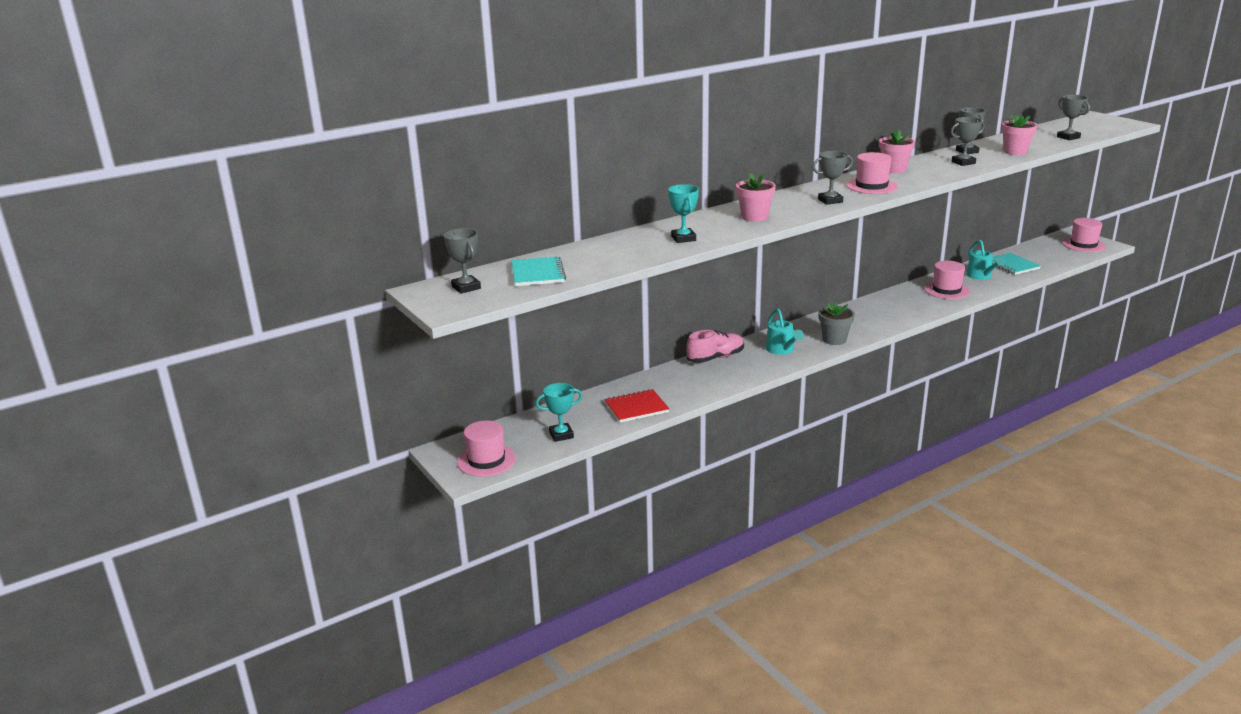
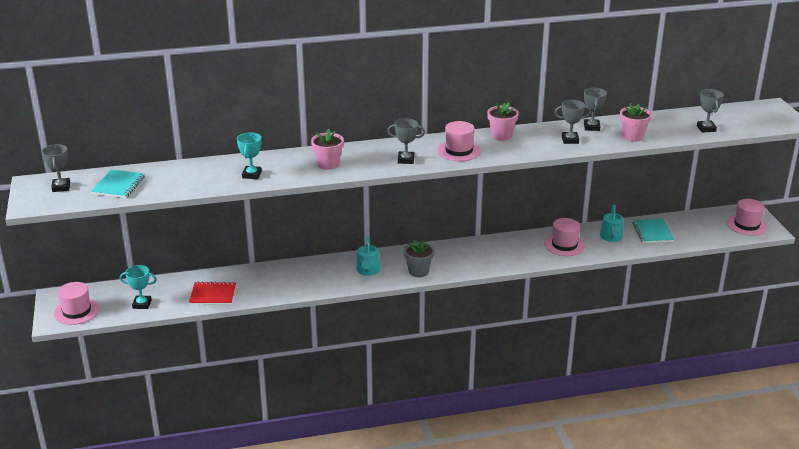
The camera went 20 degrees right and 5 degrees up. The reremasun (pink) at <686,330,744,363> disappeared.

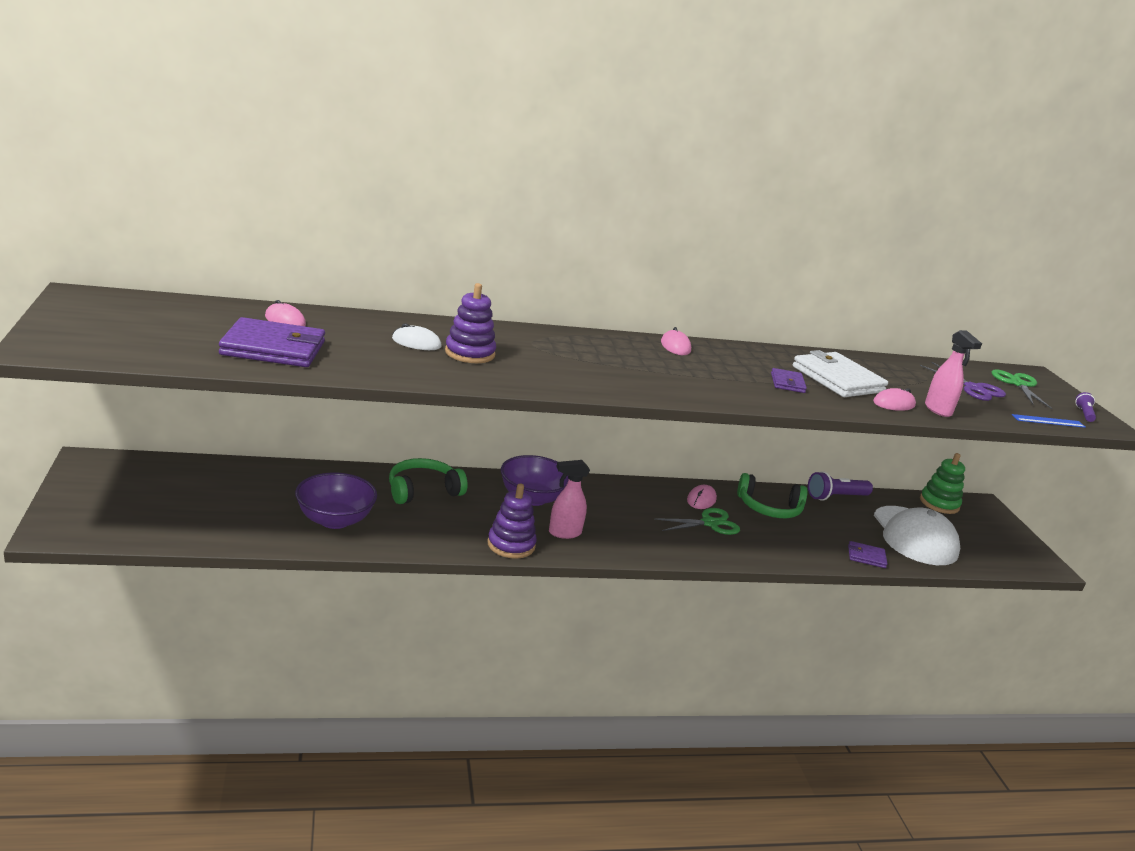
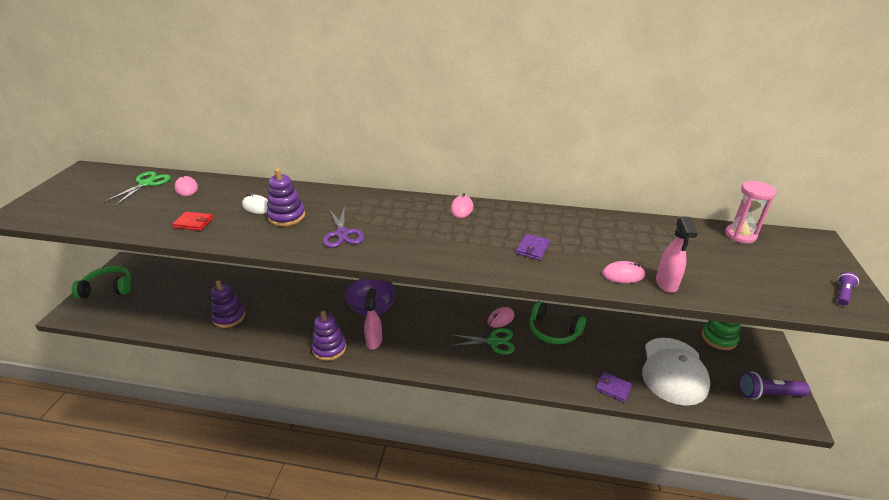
The camera went 25 degrees right and 10 degrees up. The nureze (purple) at <219,317,325,367> disappeared. The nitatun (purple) at <295,473,377,529> was replaced by the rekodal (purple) at <211,280,245,328>. The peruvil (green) moved from <389,458,468,504> to <72,266,131,299>. The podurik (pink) at <549,460,590,539> turned 90 degrees clockwise. The nureze (white) at <793,350,888,397> disappeared. The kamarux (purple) moved from <808,471,873,501> to <739,372,810,400>. The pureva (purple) moved from <920,362,1006,401> to <323,205,364,248>. The pureva (green) moved from <992,369,1052,409> to <104,171,171,205>. The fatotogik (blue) at <1012,414,1086,428> disappeared. The nureze (red) at <172,212,213,231> appeared. The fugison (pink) at <725,180,777,244> appeared.

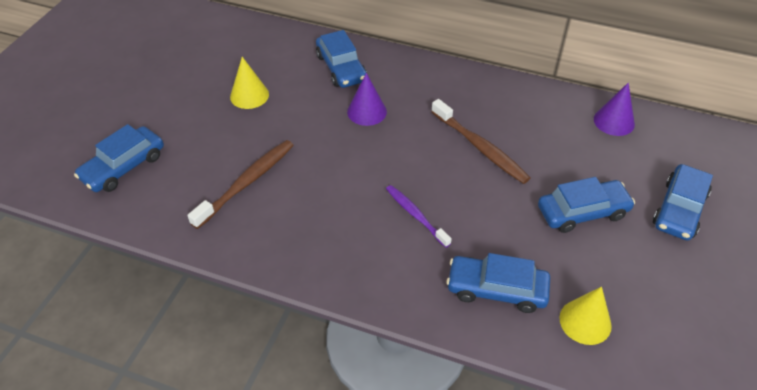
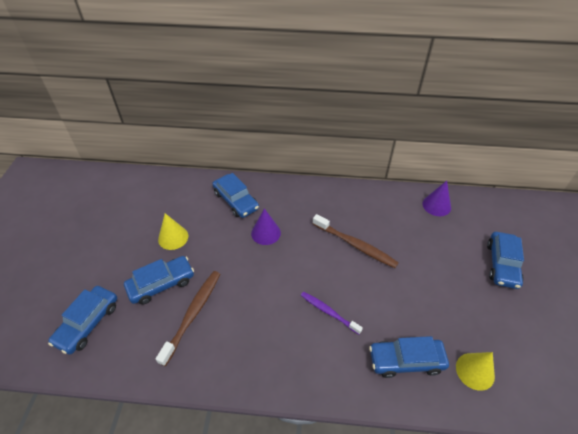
The camera went 15 degrees left and 0 degrees up. The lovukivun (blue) moved from <538,177,635,233> to <124,256,194,305>.

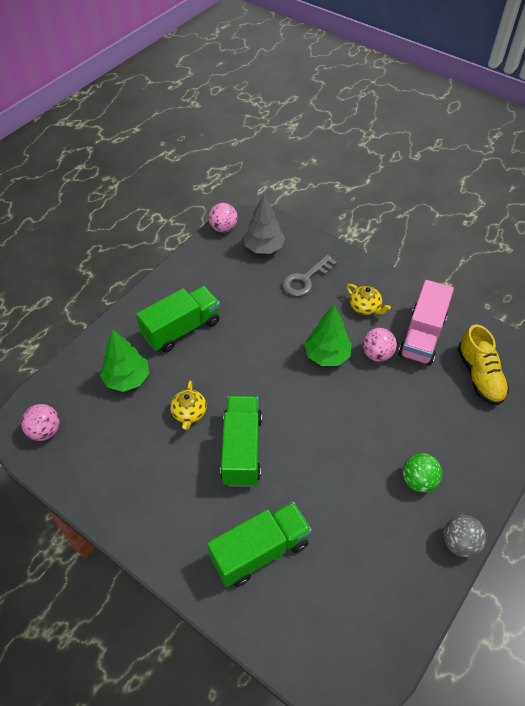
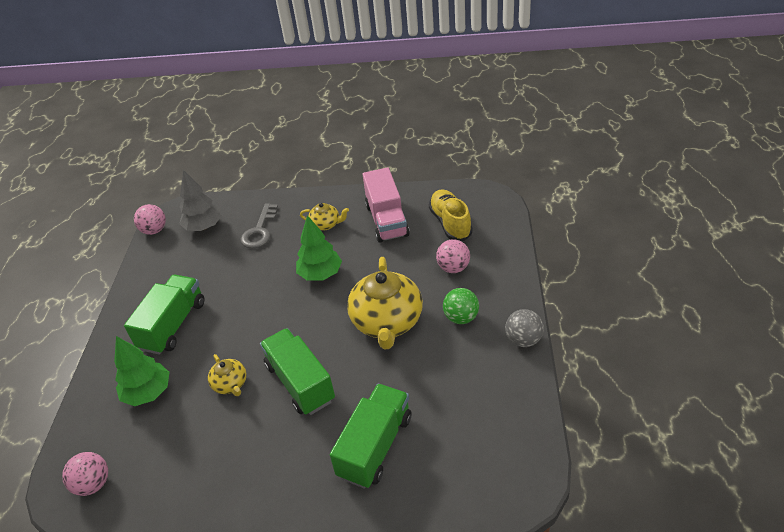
The camera went 30 degrees left and 10 degrees down. The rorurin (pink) moved from <362,328,397,362> to <436,239,470,273>. The reremasun (yellow) at <457,325,509,405> turned 150 degrees counterclockwise. The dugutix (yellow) at <347,257,423,350> appeared.

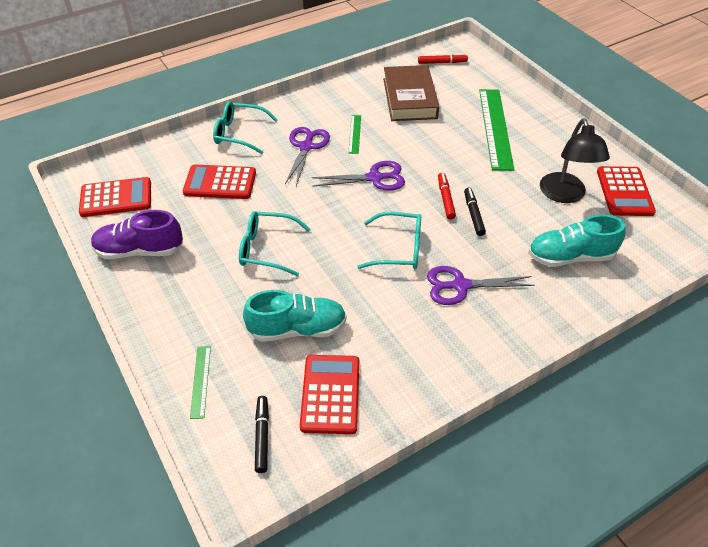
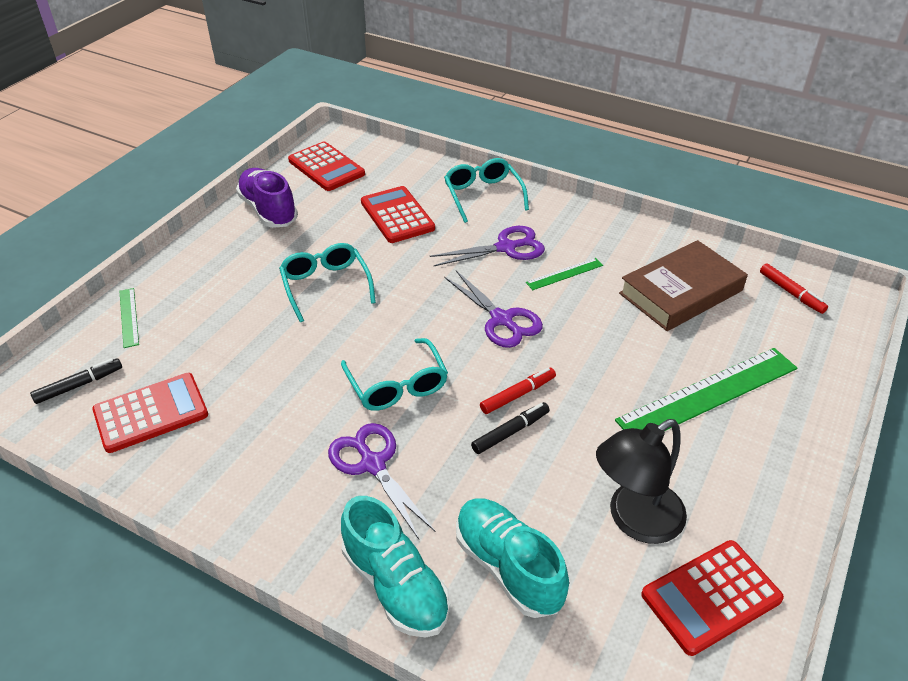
The camera went 60 degrees right and 5 degrees down. The fatotogik (green) at <190,346,211,419> turned 75 degrees counterclockwise. The reremasun (turquoise) moved from <243,290,347,342> to <341,496,450,638>.

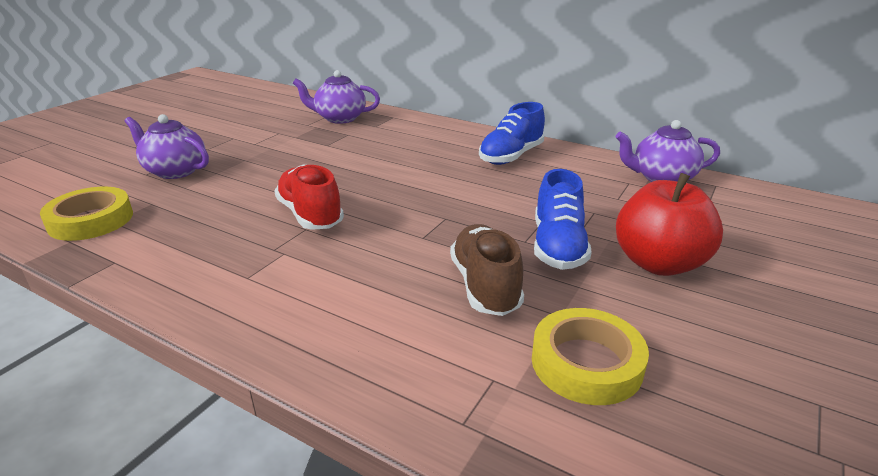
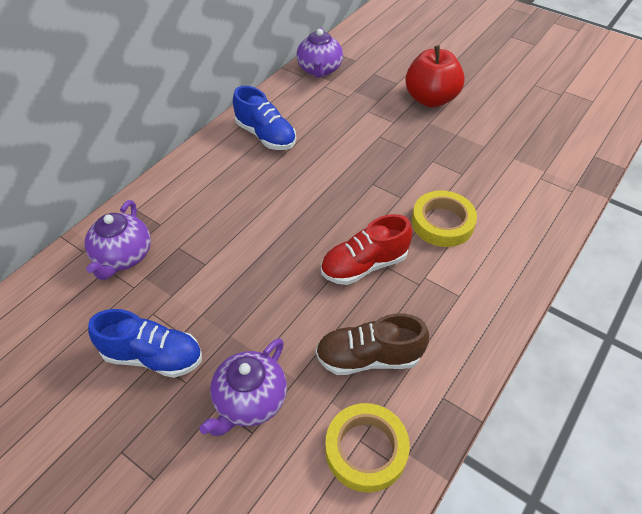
The camera went 85 degrees left and 20 degrees up. The reremasun (brown) moved from <450,224,524,316> to <316,313,429,375>. The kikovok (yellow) moved from <532,308,649,405> to <412,190,477,247>. The reremasun (blue) moved from <534,169,592,270> to <88,309,202,378>.

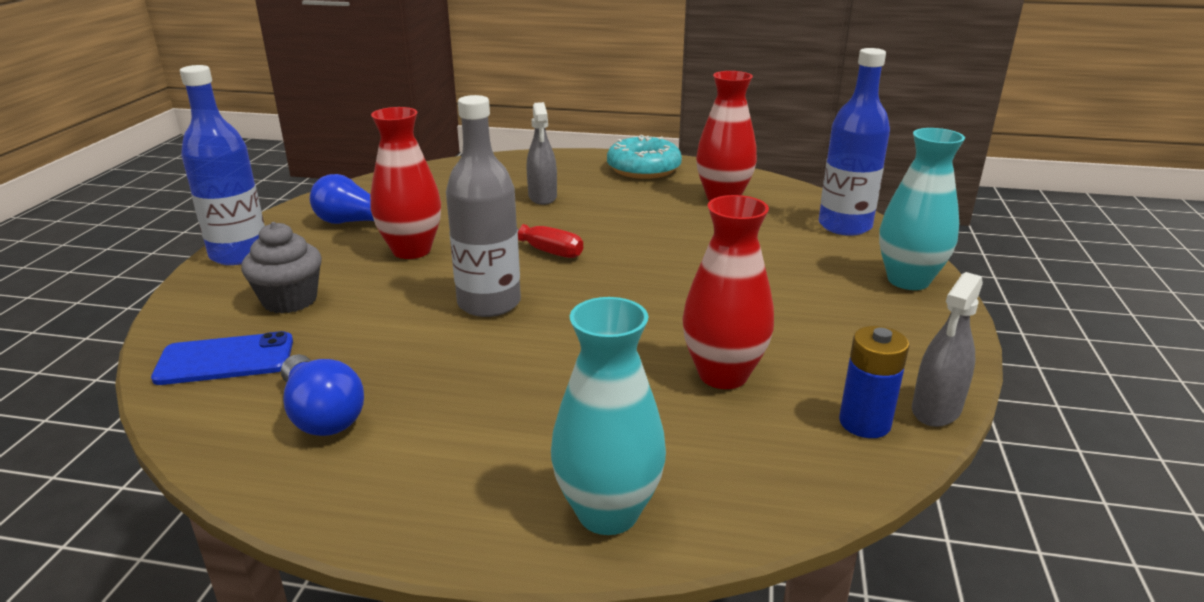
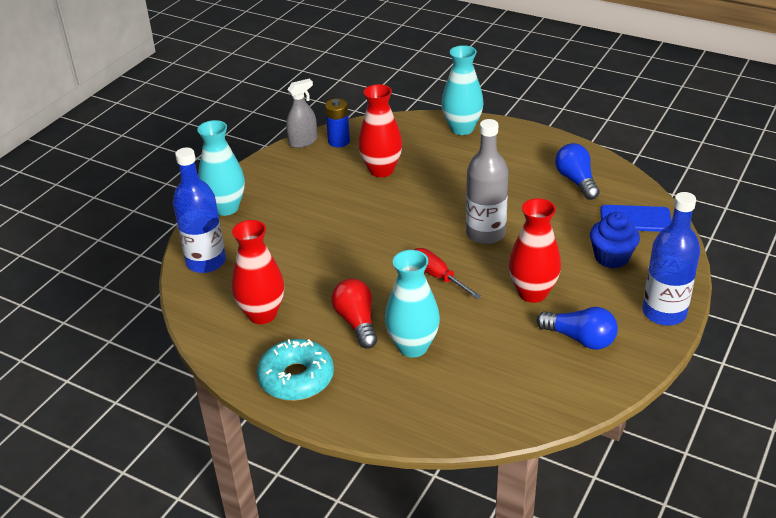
The camera went 160 degrees left and 10 degrees up. The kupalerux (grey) at <241,222,322,313> became the kupalerux (blue) at <590,212,640,268>. The podurik (grey) at <527,102,557,205> was replaced by the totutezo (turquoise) at <385,250,440,357>. The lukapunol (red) at <331,279,377,349> appeared.

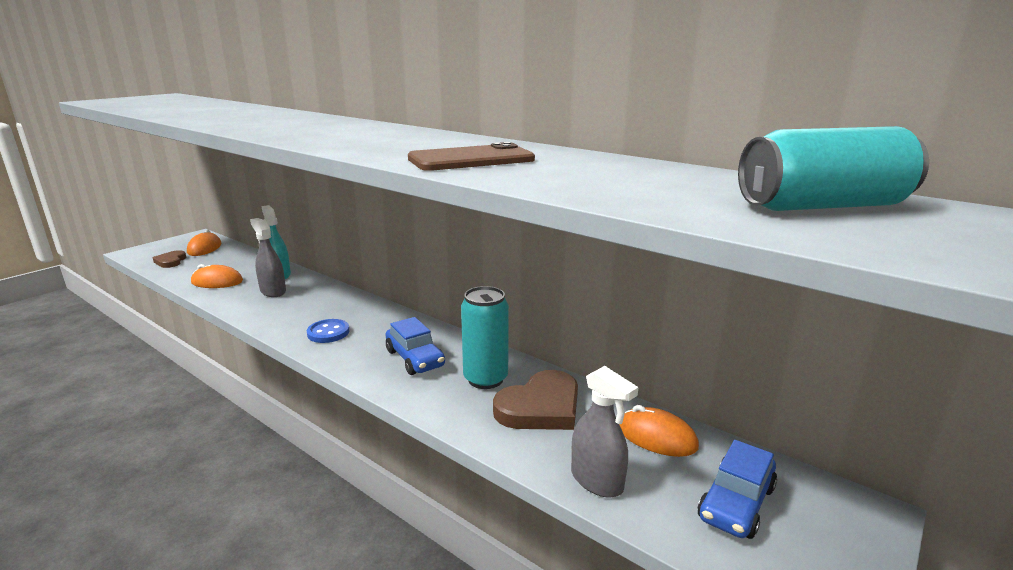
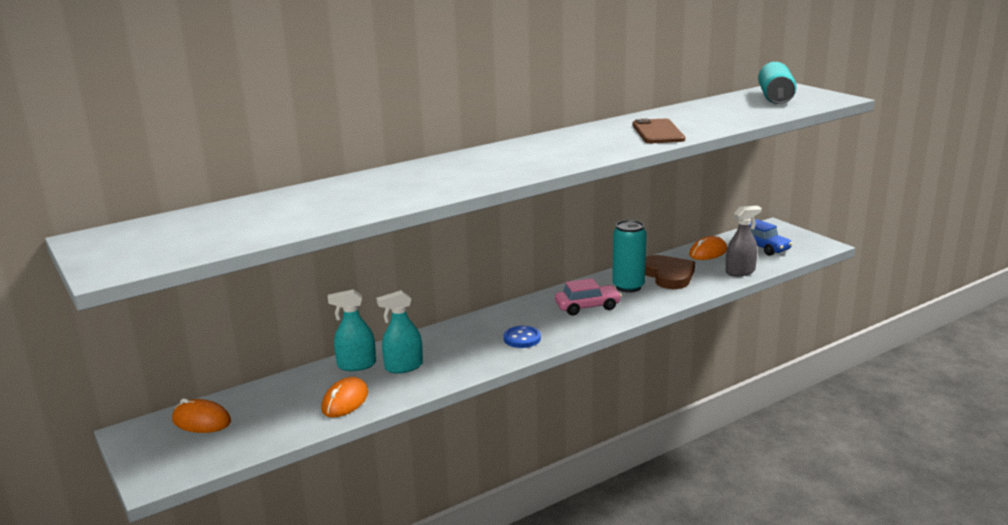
The camera went 70 degrees left and 0 degrees up. The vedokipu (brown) at <153,250,186,268> disappeared. The podurik (grey) at <250,218,286,297> became the podurik (turquoise) at <376,290,423,373>. The lovukivun (blue) at <385,317,445,375> became the lovukivun (pink) at <555,278,622,315>.

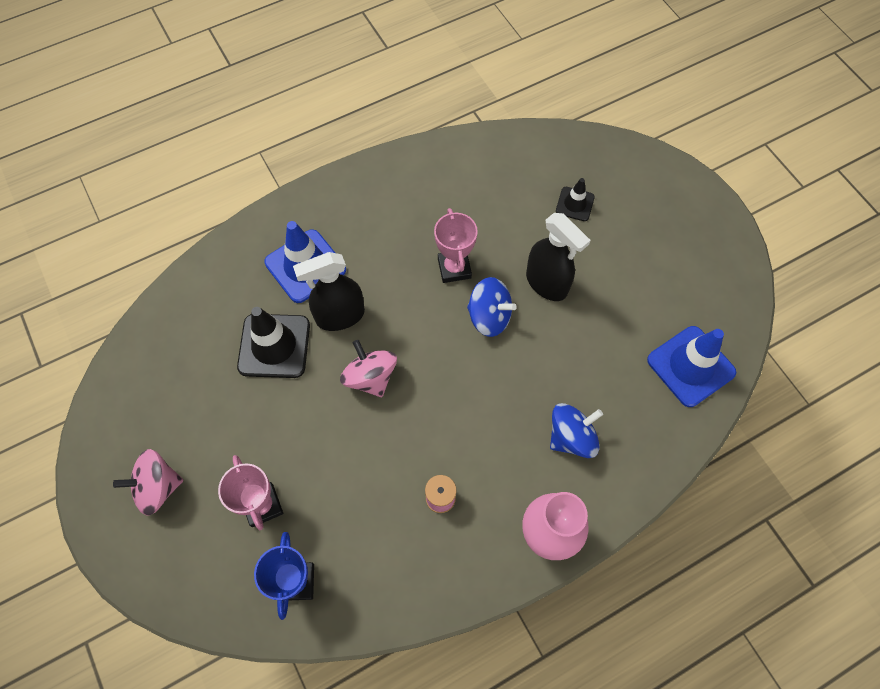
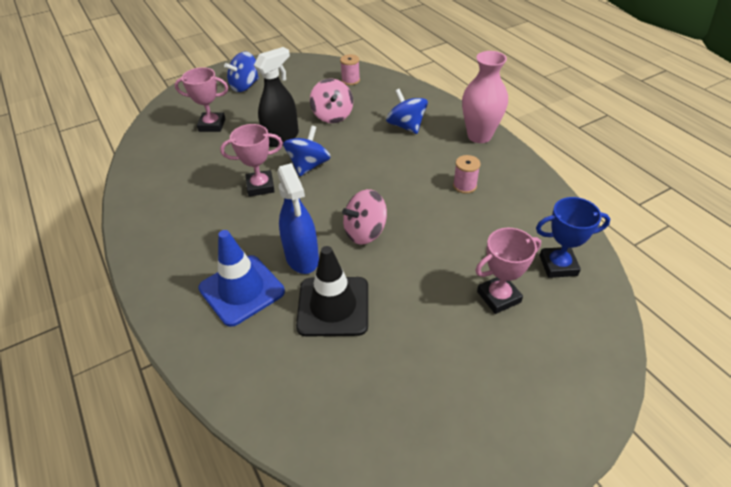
The camera went 90 degrees left and 20 degrees down. The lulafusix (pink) moved from <113,449,183,516> to <310,78,353,123>. The podurik (black) at <293,252,365,331> became the podurik (blue) at <277,163,319,274>. The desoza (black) at <556,178,595,221> was replaced by the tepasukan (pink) at <175,67,228,132>. The desoza (blue) at <647,326,736,407> was replaced by the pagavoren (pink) at <340,54,360,85>. The lulafusix (blue) at <224,52,259,92> appeared.

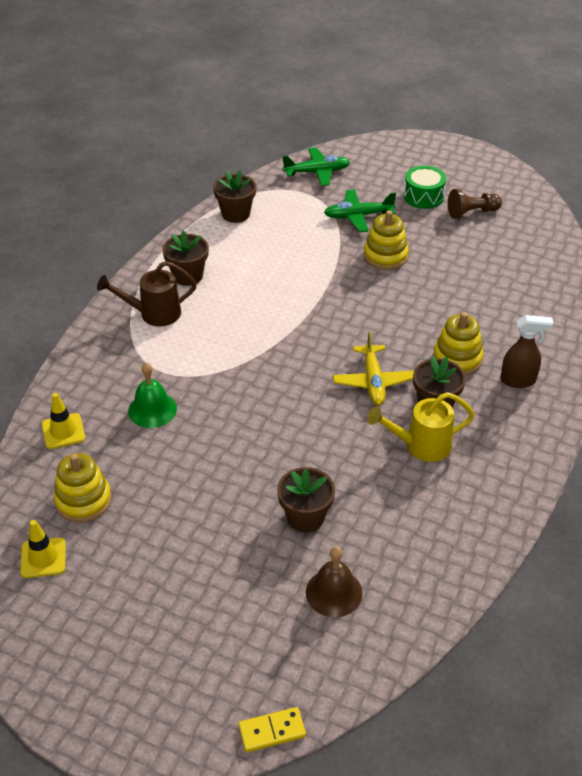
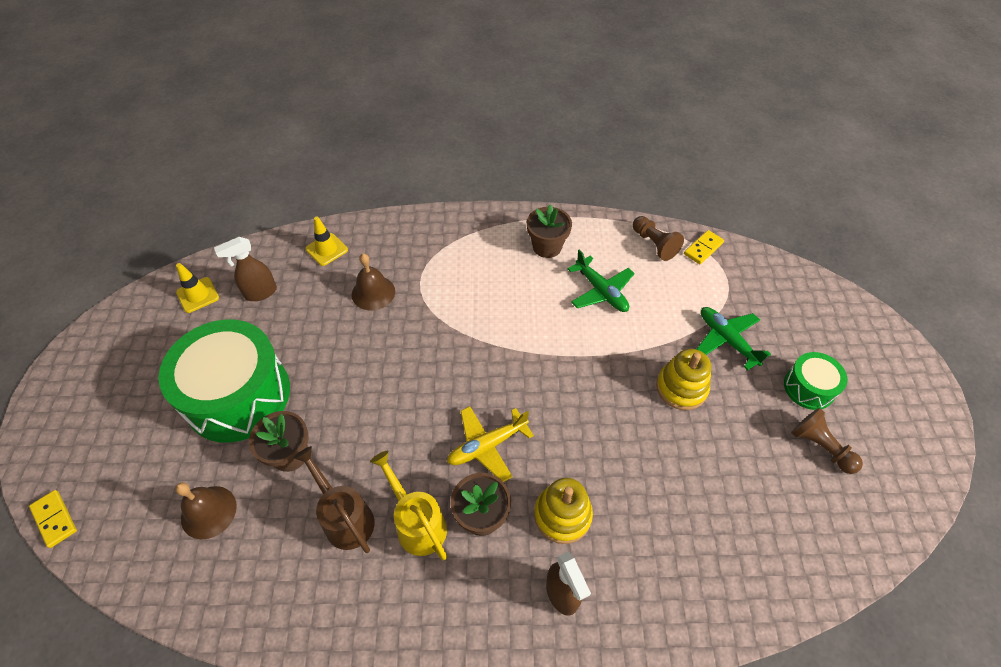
The camera went 65 degrees right and 10 degrees up. The rekodal (yellow) at <54,453,111,523> was replaced by the podurik (brown) at <214,237,277,301>. The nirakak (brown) moved from <97,261,197,326> to <294,446,375,553>. The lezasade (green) at <128,362,177,428> became the lezasade (brown) at <352,253,395,310>. The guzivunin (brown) at <213,170,256,223> was replaced by the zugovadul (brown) at <633,216,684,261>. The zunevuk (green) moved from <282,147,350,186> to <568,249,635,312>. The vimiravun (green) at <159,320,290,443> appeared. The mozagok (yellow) at <684,230,724,264> appeared.

